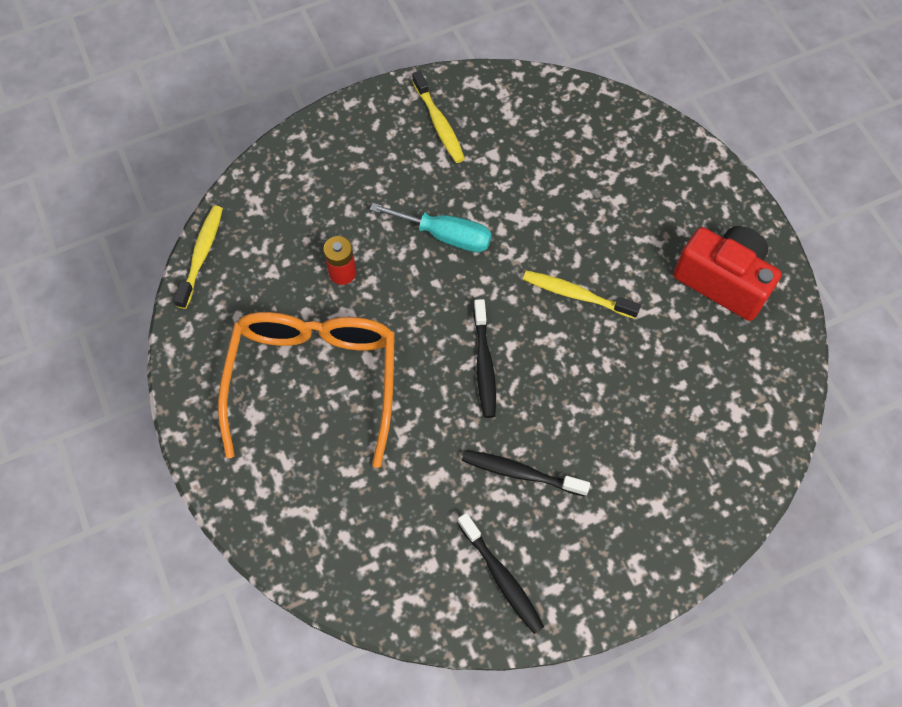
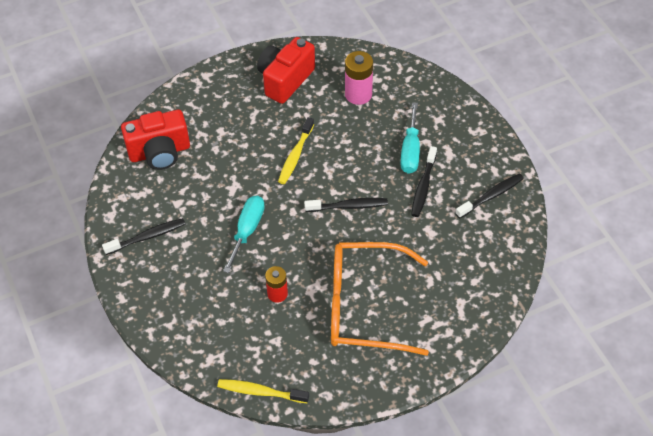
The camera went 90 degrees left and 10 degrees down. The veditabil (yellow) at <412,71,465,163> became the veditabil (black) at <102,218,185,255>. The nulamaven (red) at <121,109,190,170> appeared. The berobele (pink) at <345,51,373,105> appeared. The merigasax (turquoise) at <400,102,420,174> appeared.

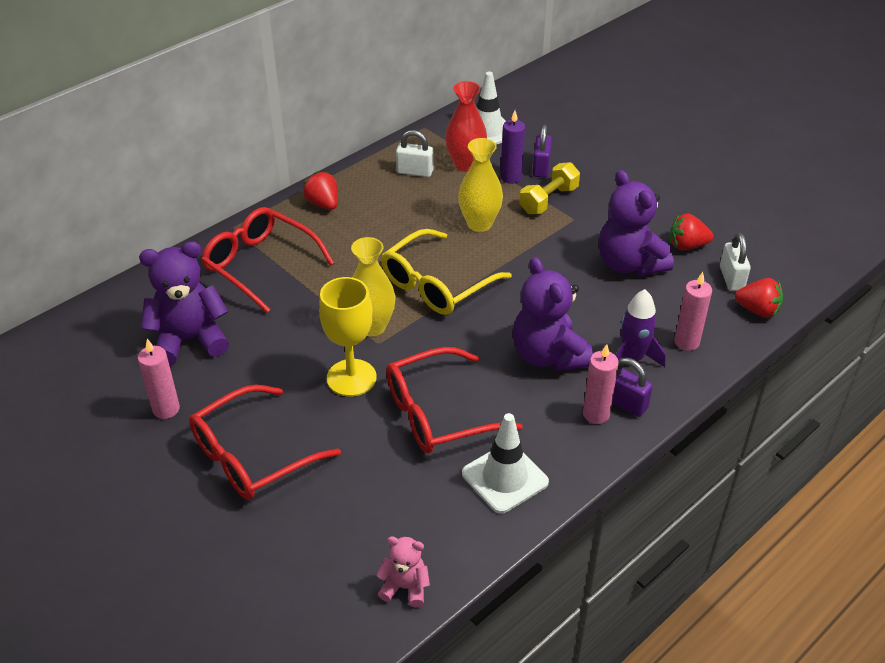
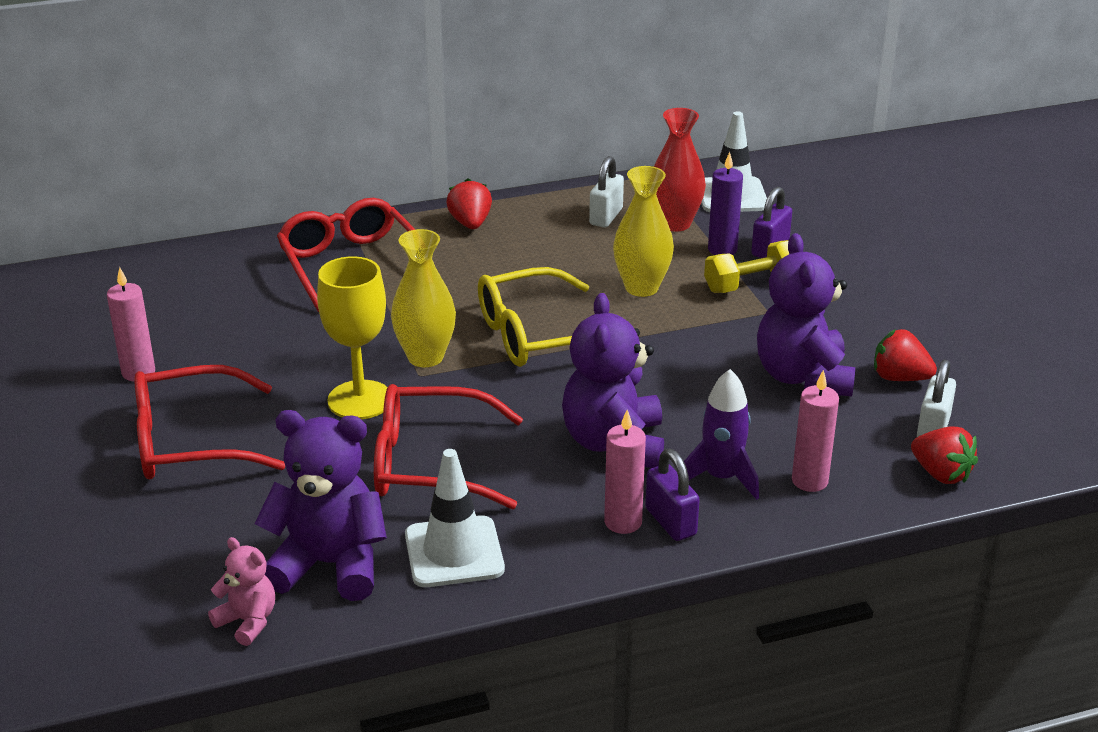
The camera went 25 degrees right and 10 degrees down. The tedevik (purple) moved from <139,241,229,366> to <255,410,387,601>. The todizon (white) at <396,130,433,177> turned 75 degrees clockwise.

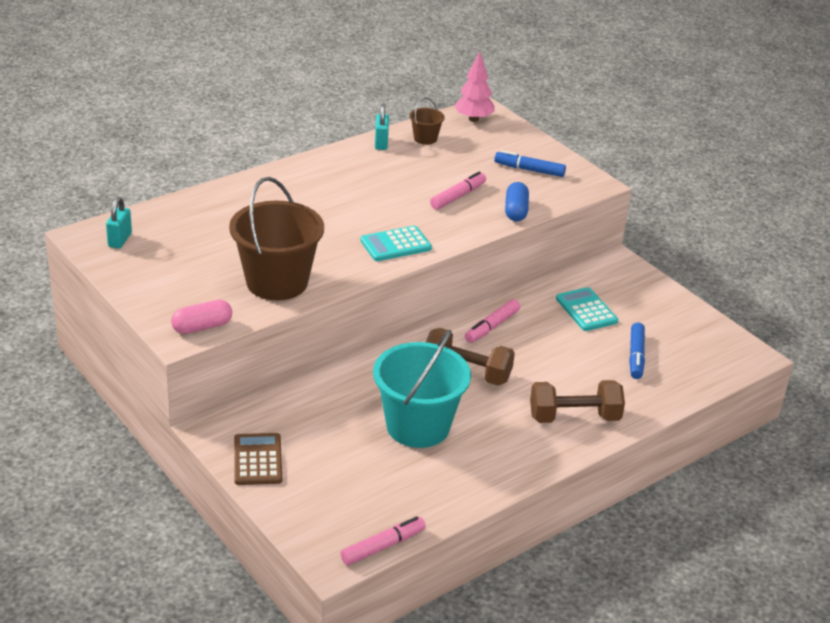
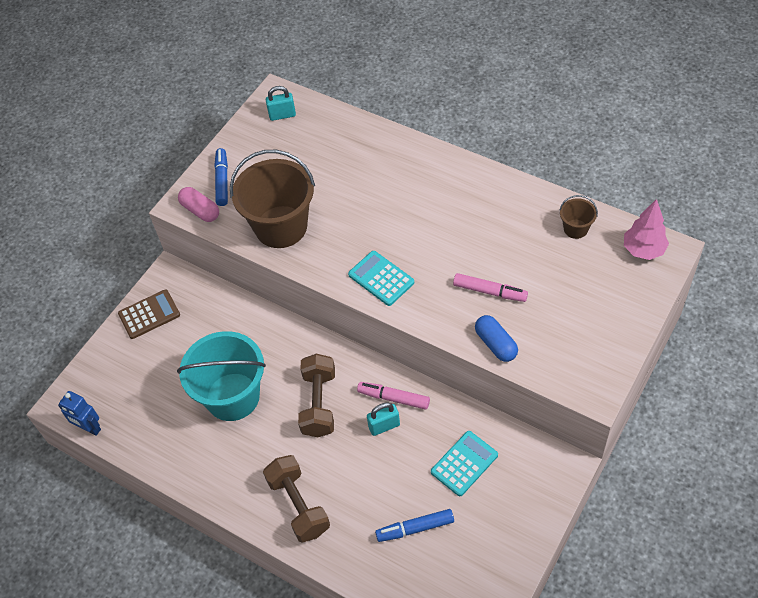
The camera went 75 degrees right and 20 degrees up. The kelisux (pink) at <340,516,426,565> was replaced by the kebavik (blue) at <58,391,101,436>. The todizon (turquoise) moved from <375,104,389,150> to <367,403,400,436>. The kelisux (blue) moved from <494,150,566,177> to <214,148,228,206>. The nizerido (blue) at <505,182,529,221> turned 75 degrees clockwise.

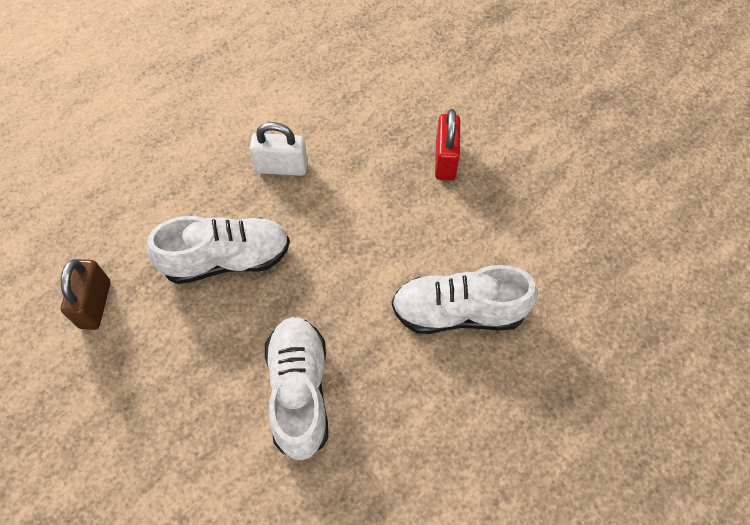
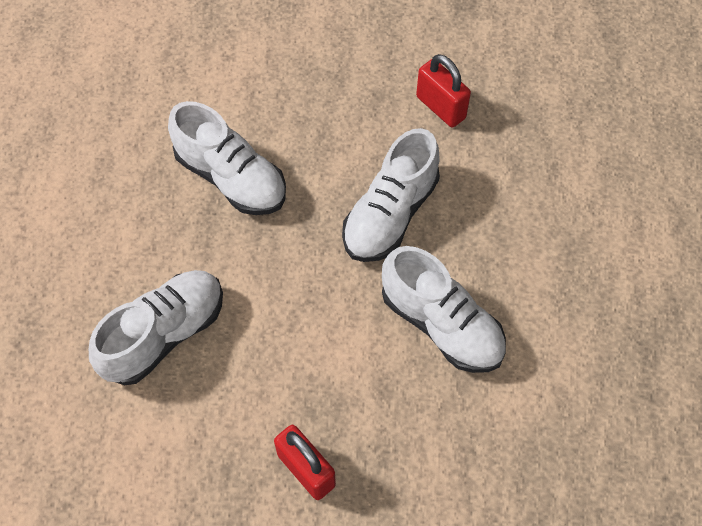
The camera went 135 degrees right and 0 degrees up. The todizon (brown) at <61,259,111,330> became the todizon (red) at <416,54,471,127>. The todizon (white) at <250,122,308,176> was replaced by the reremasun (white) at <382,246,506,373>.

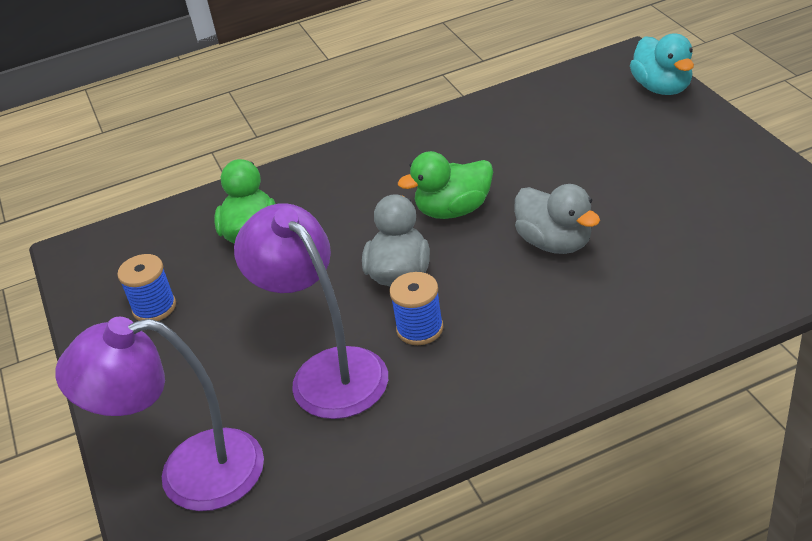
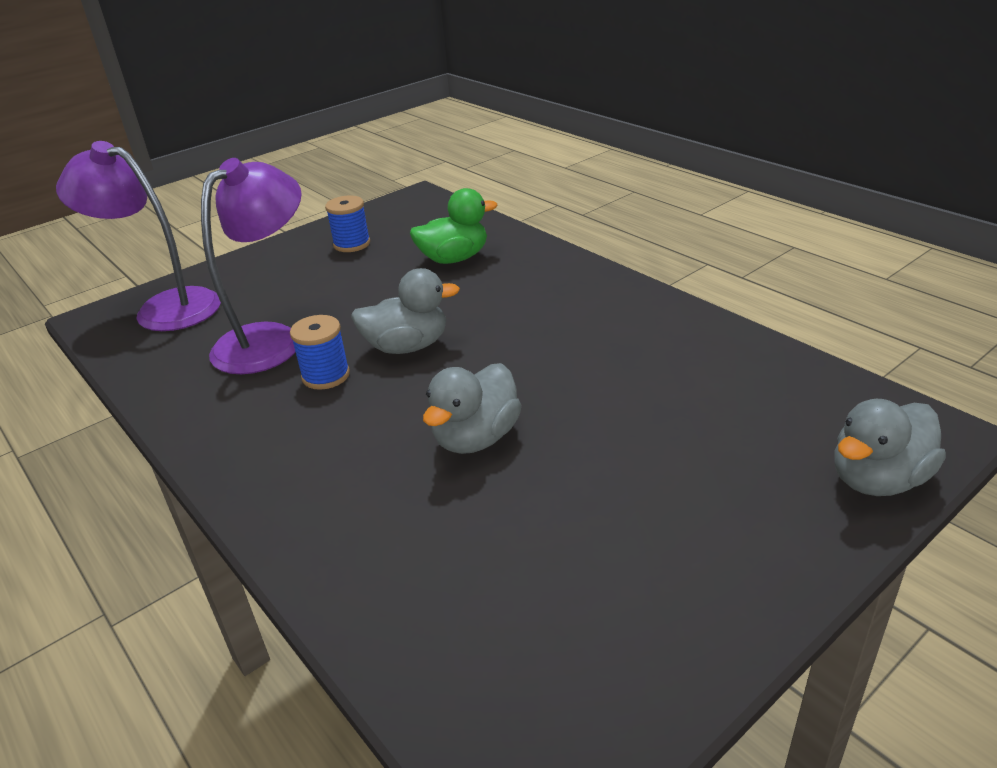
The camera went 70 degrees right and 5 degrees down. The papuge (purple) at <55,317,264,511> turned 45 degrees counterclockwise. The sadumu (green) at <398,151,493,219> disappeared. The sadumu (turquoise) at <630,34,694,95> became the sadumu (grey) at <834,399,946,496>.

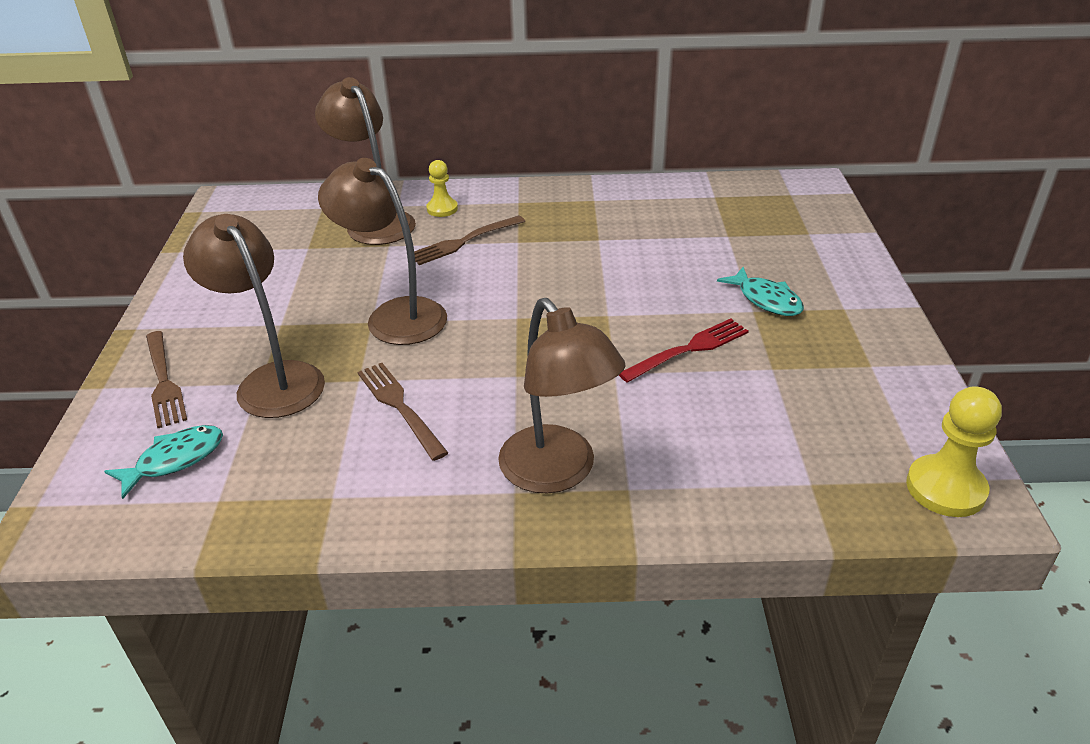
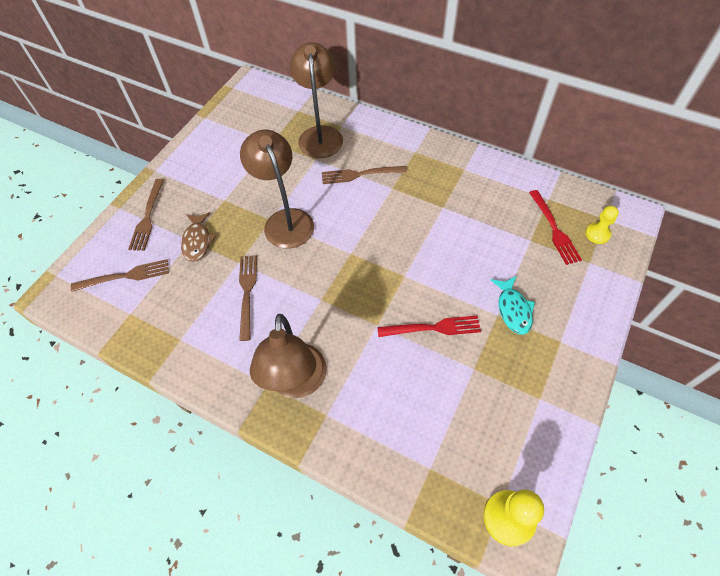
The camera went 30 degrees right and 20 degrees up. The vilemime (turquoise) at <104,425,223,499> was replaced by the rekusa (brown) at <71,259,169,292>. The papuge (brown) at <183,214,325,418> was replaced by the vilemime (brown) at <181,212,216,262>. The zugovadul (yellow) moved from <426,160,458,217> to <585,206,619,244>. The rekusa (red) at <529,190,582,265> appeared.

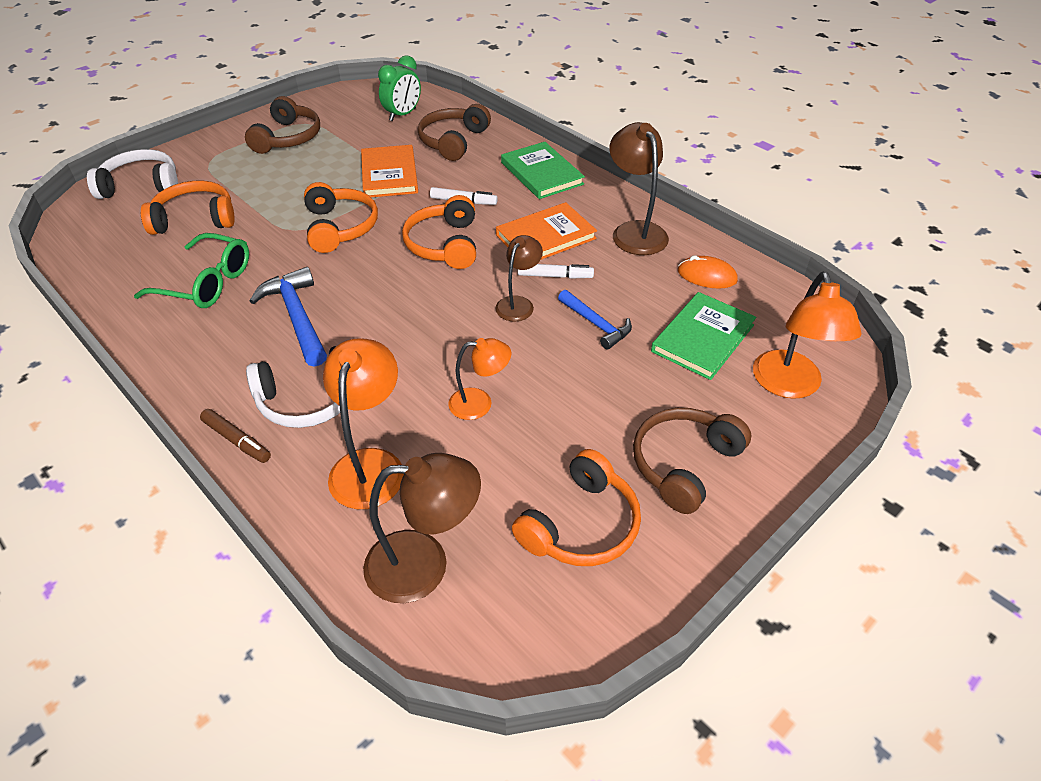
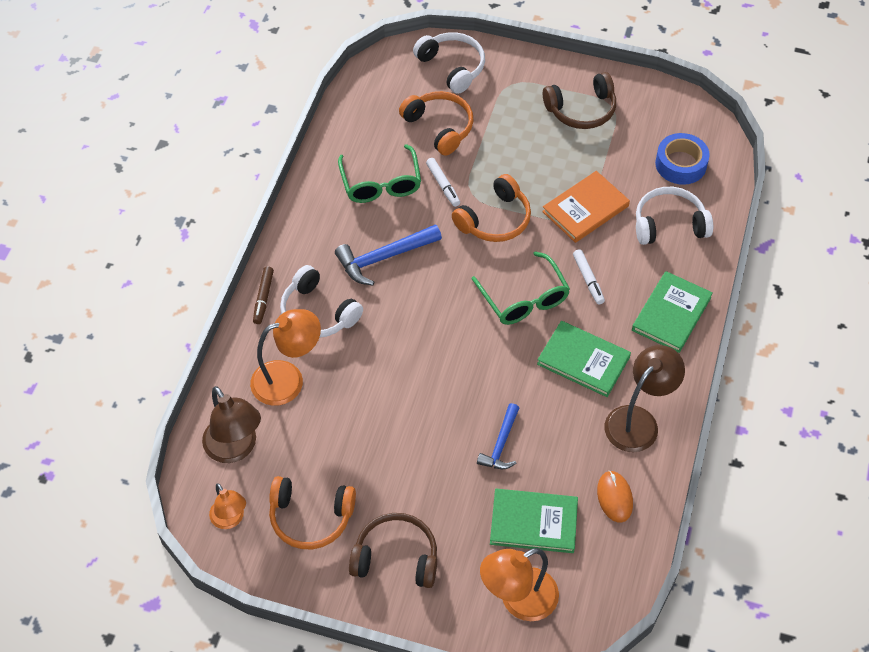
The camera went 60 degrees right and 10 degrees up. The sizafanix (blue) at <250,267,327,367> turned 150 degrees counterclockwise. The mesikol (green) at <378,56,421,121> was replaced by the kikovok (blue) at <655,133,710,185>. The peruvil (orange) at <402,195,476,269> was replaced by the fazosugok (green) at <472,251,570,325>. The peruvil (brown) at <418,104,491,161> became the peruvil (white) at <636,187,713,245>. The papuge (orange) moved from <448,338,511,420> to <209,483,246,529>. The papuge (brown) at <495,235,543,322> disappeared. The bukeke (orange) at <496,202,597,260> became the bukeke (green) at <537,321,631,397>. The kelisux (white) moved from <518,264,594,279> to <426,158,460,207>.

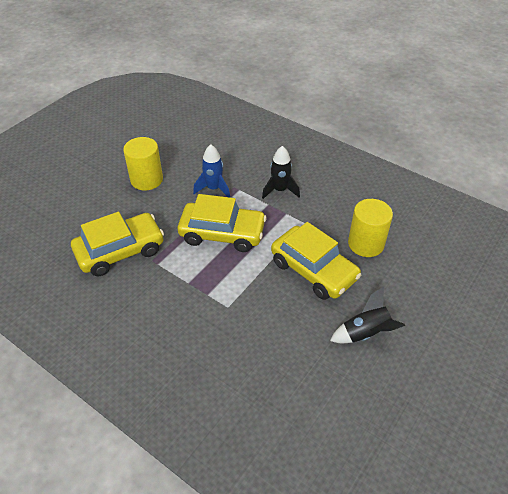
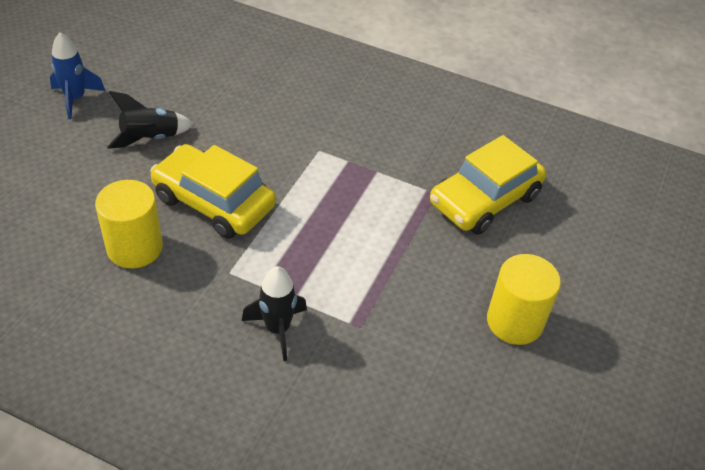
The camera went 165 degrees right and 0 degrees up. The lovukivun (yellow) at <178,194,267,252> disappeared. The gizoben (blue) moved from <193,144,230,197> to <50,32,105,119>.

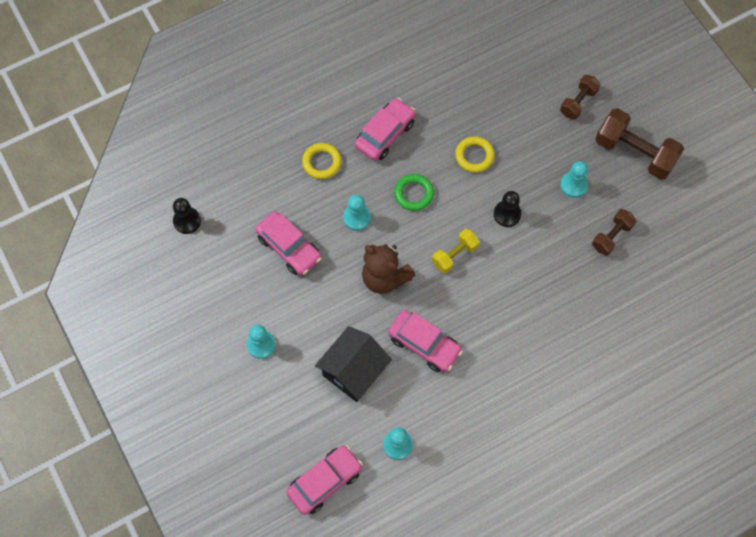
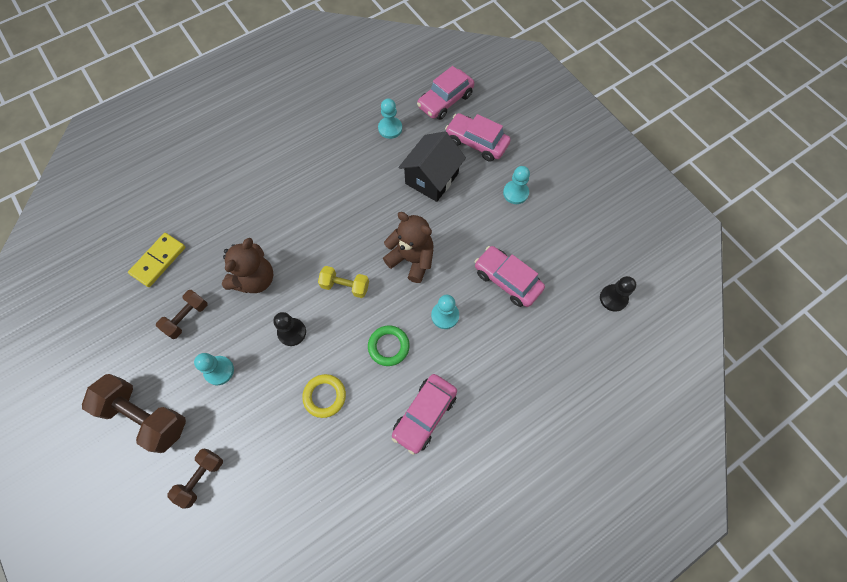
The camera went 175 degrees right and 0 degrees up. The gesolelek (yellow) at <302,143,342,179> disappeared. The lovukivun (pink) moved from <388,310,463,372> to <445,113,511,161>. The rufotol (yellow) at <432,229,480,273> turned 60 degrees clockwise. The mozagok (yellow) at <128,233,186,287> appeared. The tedevik (brown) at <222,238,274,293> appeared.

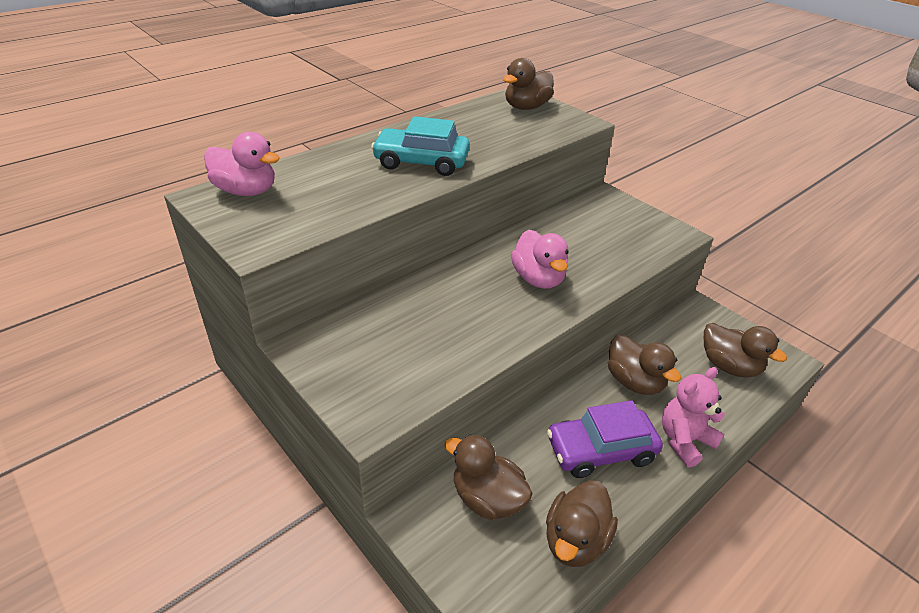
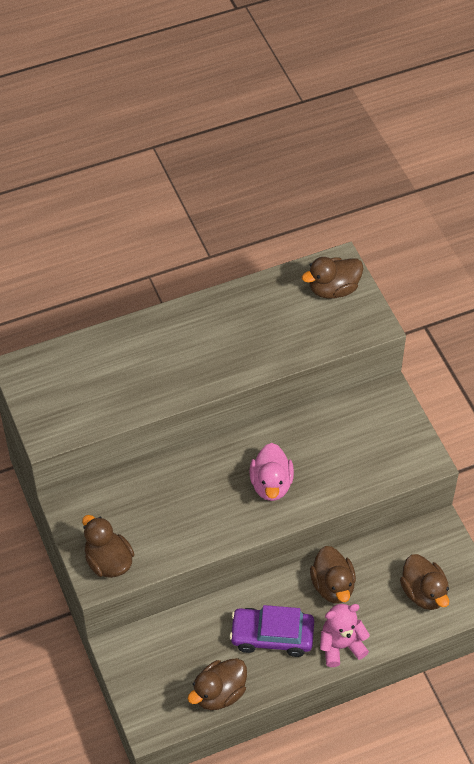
The camera went 20 degrees right and 15 degrees up. The sadumu (pink) at <204,132,280,196> disappeared. The lovukivun (turquoise) at <371,116,470,176> disappeared. The sadumu (brown) moved from <444,434,533,520> to <82,515,134,578>.

